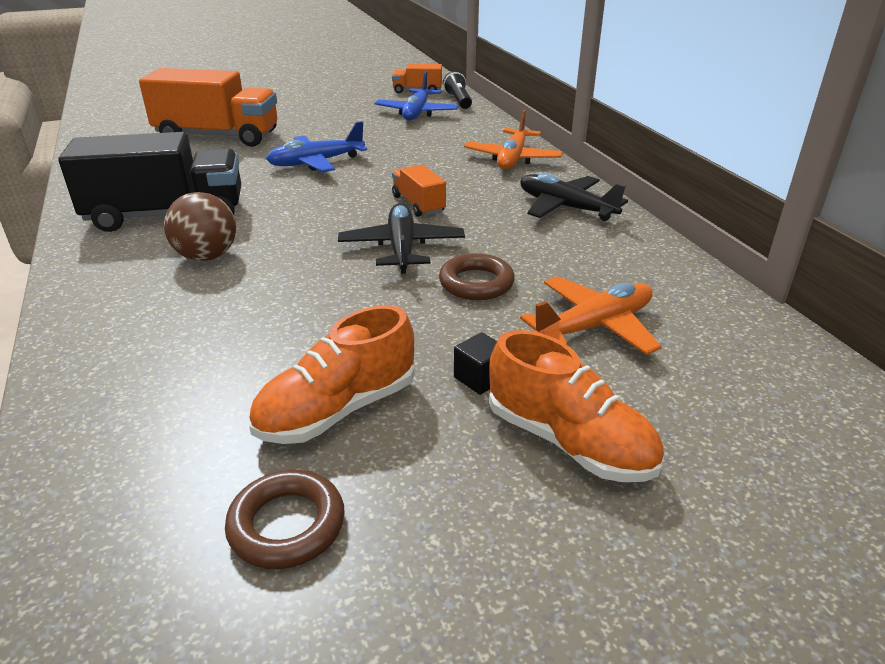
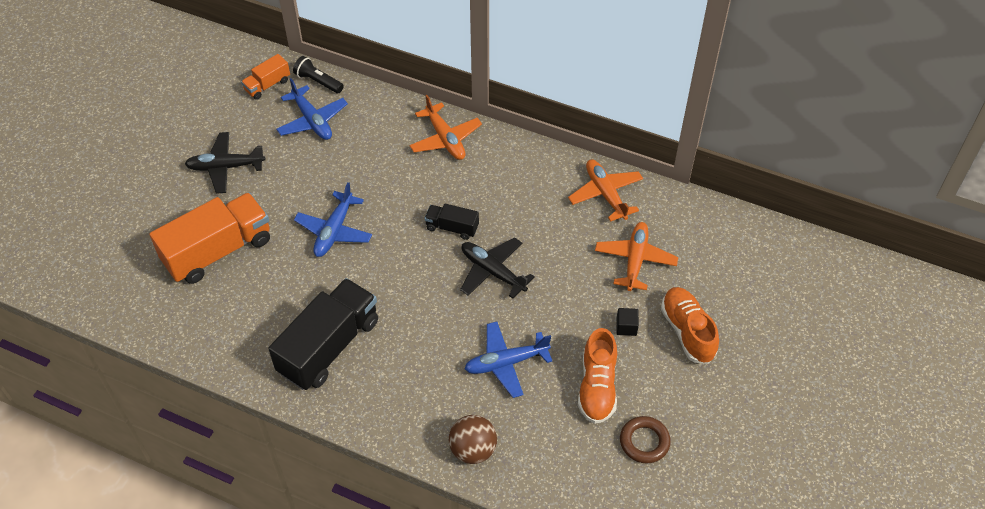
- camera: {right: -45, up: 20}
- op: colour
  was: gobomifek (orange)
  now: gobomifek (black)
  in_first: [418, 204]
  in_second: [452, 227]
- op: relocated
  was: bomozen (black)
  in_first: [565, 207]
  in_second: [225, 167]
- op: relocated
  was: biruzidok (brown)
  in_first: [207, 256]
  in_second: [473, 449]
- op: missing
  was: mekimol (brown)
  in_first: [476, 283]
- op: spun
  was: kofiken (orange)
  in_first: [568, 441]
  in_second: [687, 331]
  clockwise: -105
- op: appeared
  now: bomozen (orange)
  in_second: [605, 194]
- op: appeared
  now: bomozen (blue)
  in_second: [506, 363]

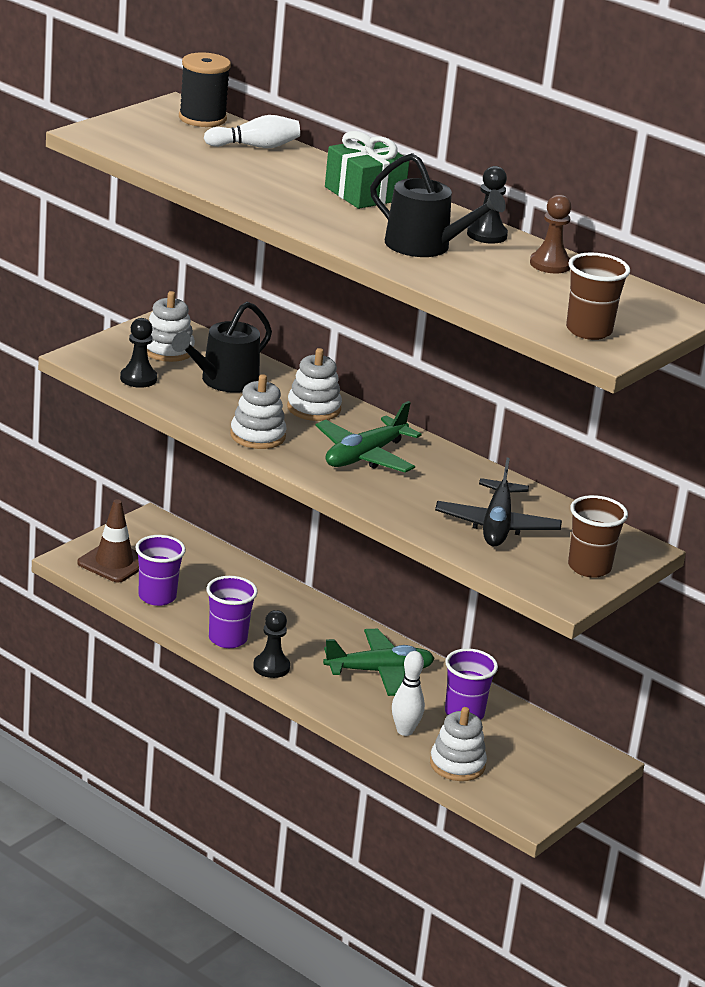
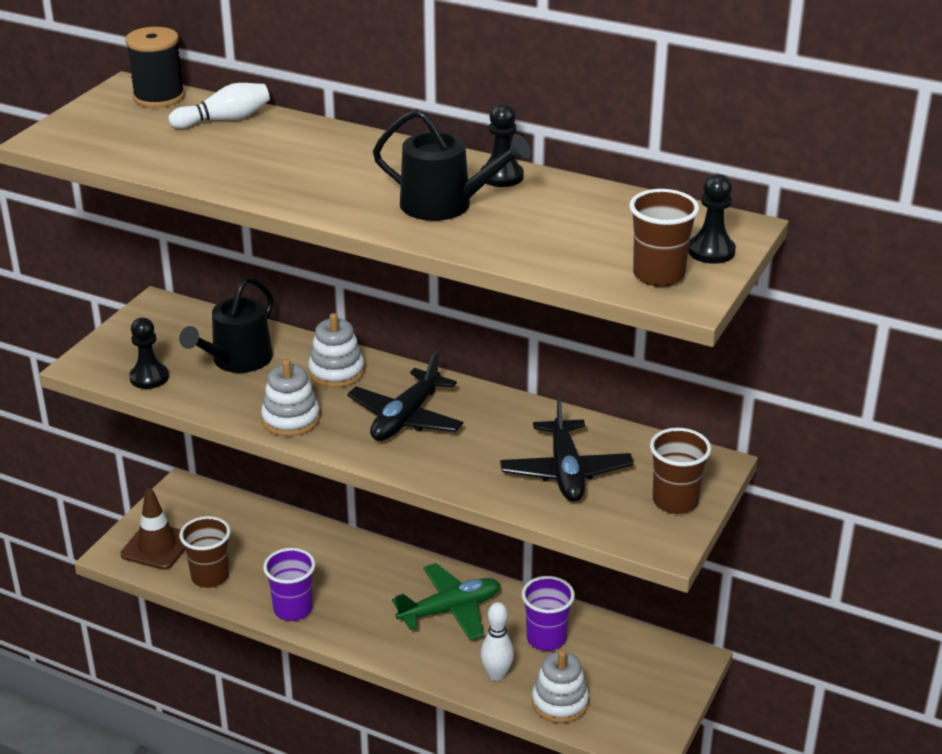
- camera: {right: -10, up: 5}
- op: missing
  was: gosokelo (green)
  in_first: [364, 193]
- op: missing
  was: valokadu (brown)
  in_first: [550, 264]
- op: missing
  was: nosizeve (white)
  in_first: [167, 350]
- op: colour
  was: bomozen (green)
  now: bomozen (black)
  in_first: [365, 456]
  in_second: [406, 418]
- op: colour
  was: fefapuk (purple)
  now: fefapuk (brown)
  in_first: [157, 597]
  in_second: [210, 576]
- op: relocated
  was: valokadu (black)
  in_first: [271, 667]
  in_second: [711, 251]

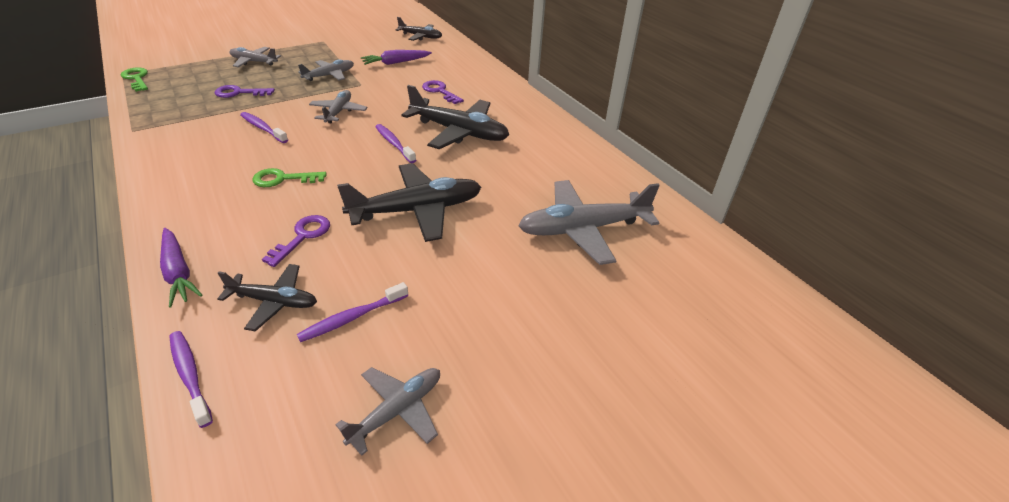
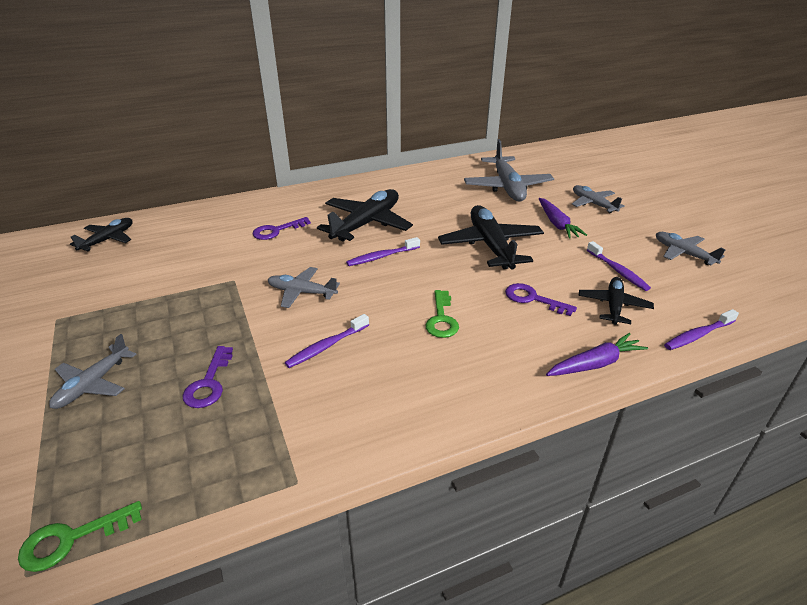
- camera: {right: -80, up: -5}
- op: relocated
  was: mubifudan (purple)
  in_first: [396, 63]
  in_second: [557, 224]
- op: relocated
  was: bomozen (grey)
  in_first: [329, 75]
  in_second: [593, 204]

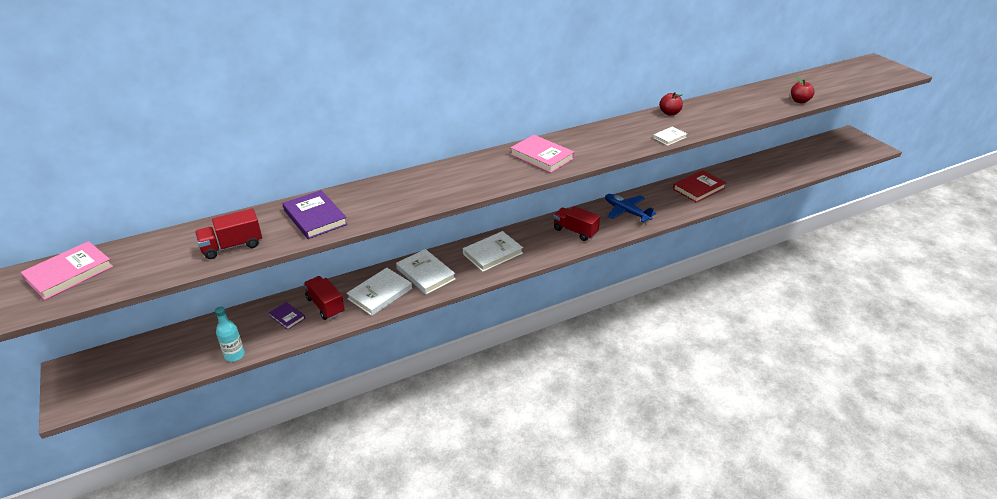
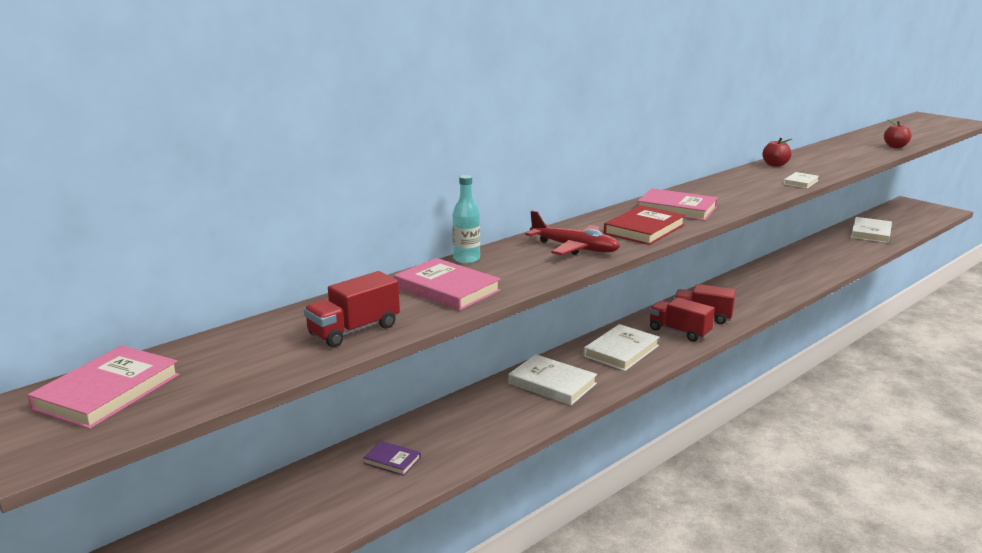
- camera: {right: -15, up: -15}
- op: relocated
  was: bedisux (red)
  in_first: [698, 188]
  in_second: [644, 229]
- op: colour
  was: bedisux (purple)
  now: bedisux (pink)
  in_first: [315, 217]
  in_second: [447, 289]
- op: missing
  was: bomozen (blue)
  in_first: [626, 212]
- op: relocated
  was: bedisux (white)
  in_first: [380, 294]
  in_second: [870, 233]
- op: relocated
  was: gobomifek (red)
  in_first: [325, 306]
  in_second: [679, 332]
- op: relocated
  was: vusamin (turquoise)
  in_first: [234, 355]
  in_second: [466, 259]
- op: appeared
  now: bomozen (red)
  in_second: [574, 248]

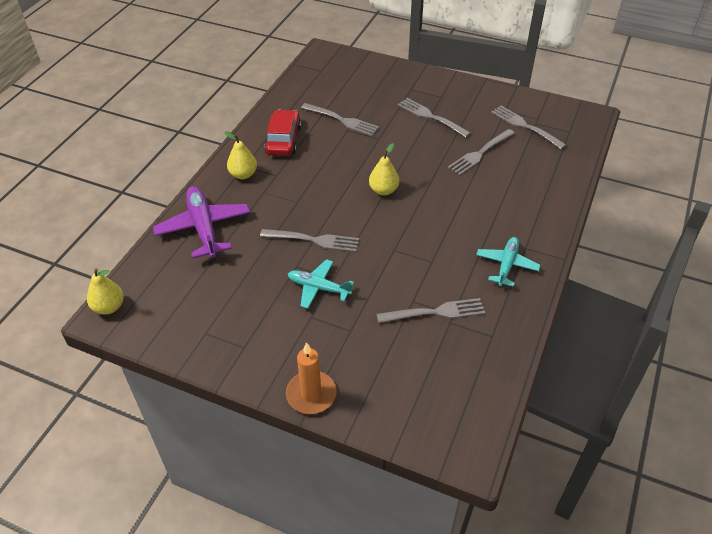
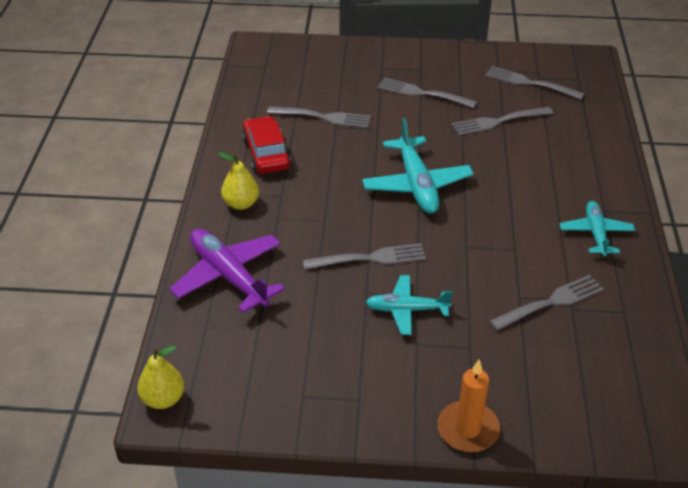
- camera: {right: -20, up: -5}
- op: spun
  was: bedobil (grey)
  in_first: [480, 153]
  in_second: [499, 121]
  clockwise: 45
- op: exchanged
  was: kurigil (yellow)
  now: bomozen (turquoise)
  in_first: [383, 190]
  in_second: [417, 185]

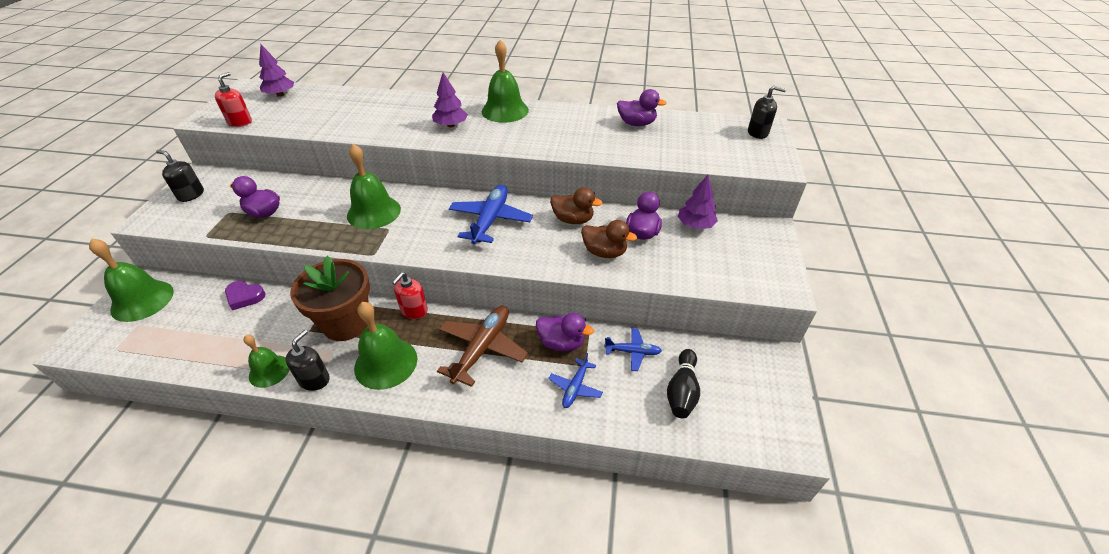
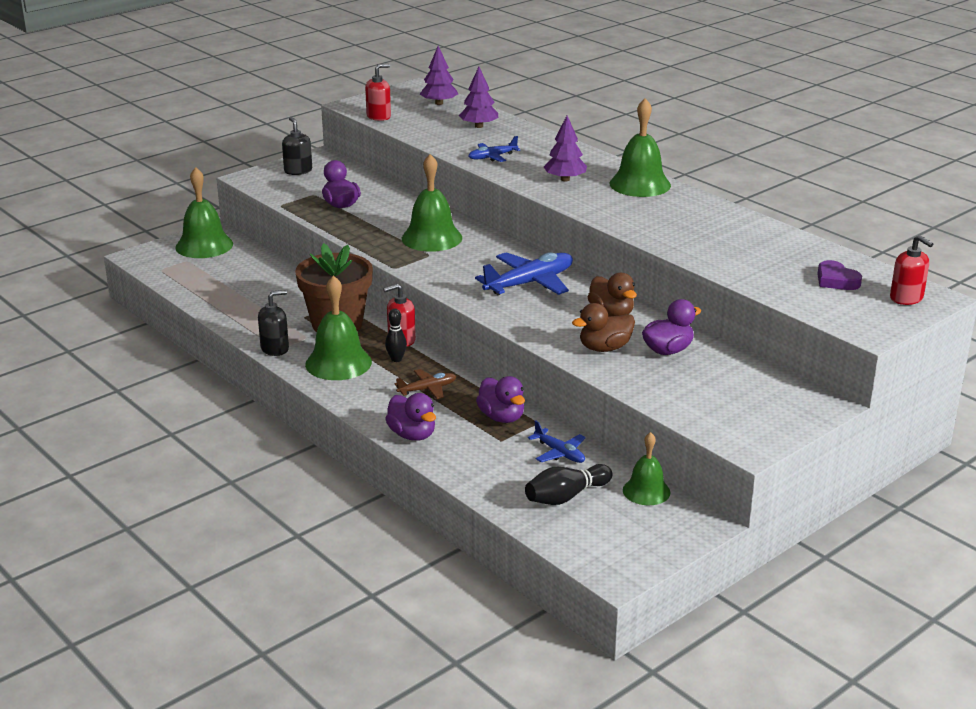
- camera: {right: 40, up: -15}
- op: colour
  was: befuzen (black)
  now: befuzen (red)
  in_first: [758, 133]
  in_second: [906, 298]
- op: relocated
  was: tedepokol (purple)
  in_first: [636, 123]
  in_second: [412, 435]
- op: relocated
  was: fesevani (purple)
  in_first: [695, 225]
  in_second: [479, 126]
- op: spun
  was: tedepokol (brown)
  in_first: [604, 252]
  in_second: [604, 348]
  clockwise: 90
- op: relocated
  was: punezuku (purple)
  in_first: [245, 297]
  in_second: [836, 280]
- op: size
  was: bomozen (brown)
  in_first: [482, 348]
  in_second: [427, 389]
  ratio: 0.55
- op: relocated
  was: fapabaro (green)
  in_first: [269, 371]
  in_second: [646, 491]
- op: relocated
  was: bomozen (blue)
  in_first: [575, 387]
  in_second: [492, 157]
- op: appeared
  now: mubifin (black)
  in_second: [396, 359]

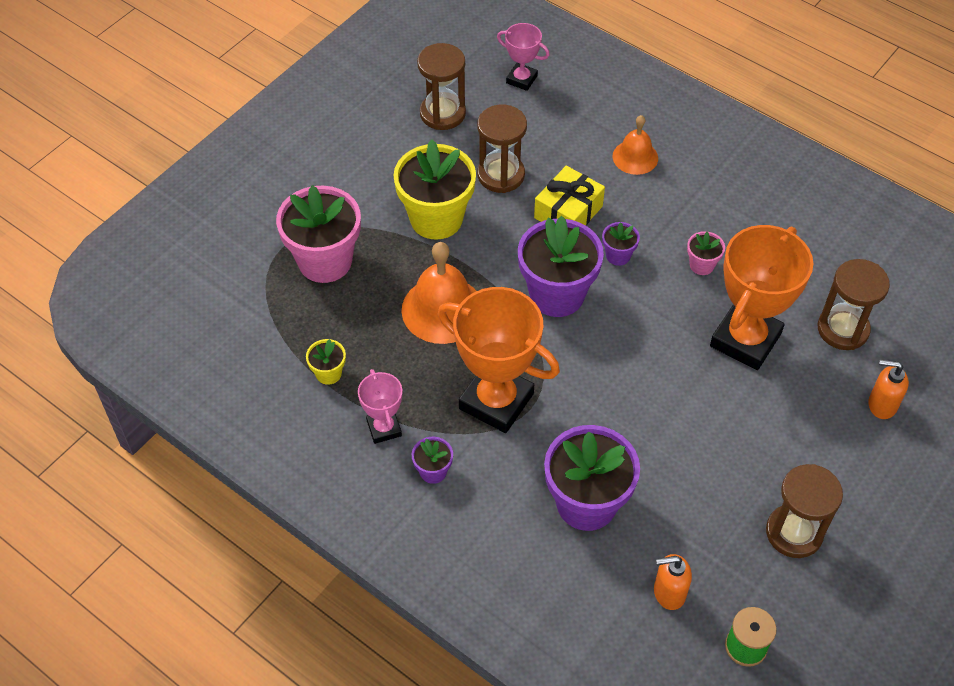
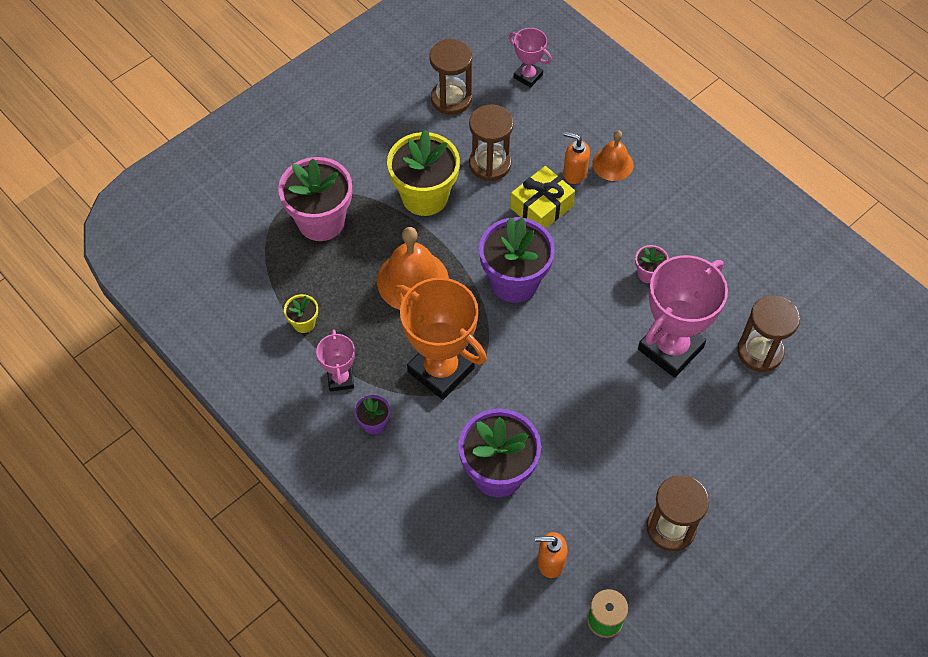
- camera: {right: 10, up: 5}
- op: missing
  was: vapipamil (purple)
  in_first: [618, 255]
- op: colour
  was: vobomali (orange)
  now: vobomali (pink)
  in_first: [745, 340]
  in_second: [670, 348]
- op: relocated
  was: befuzen (orange)
  in_first: [881, 405]
  in_second: [574, 173]

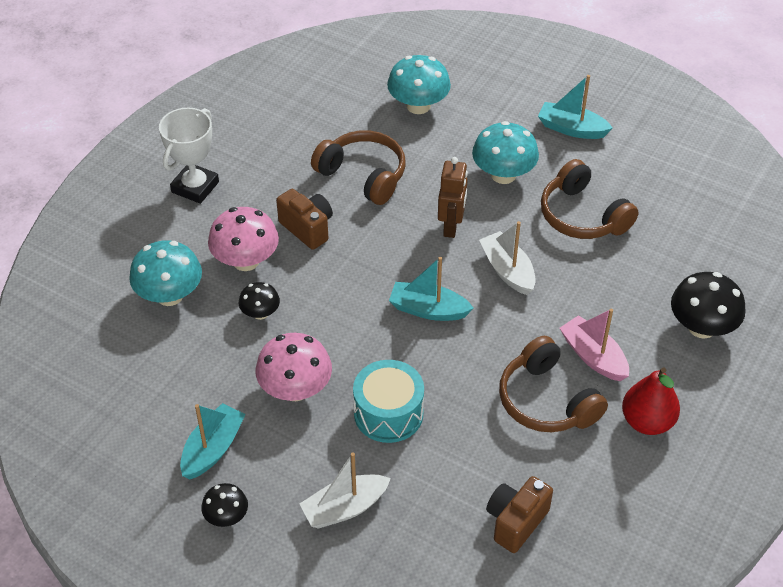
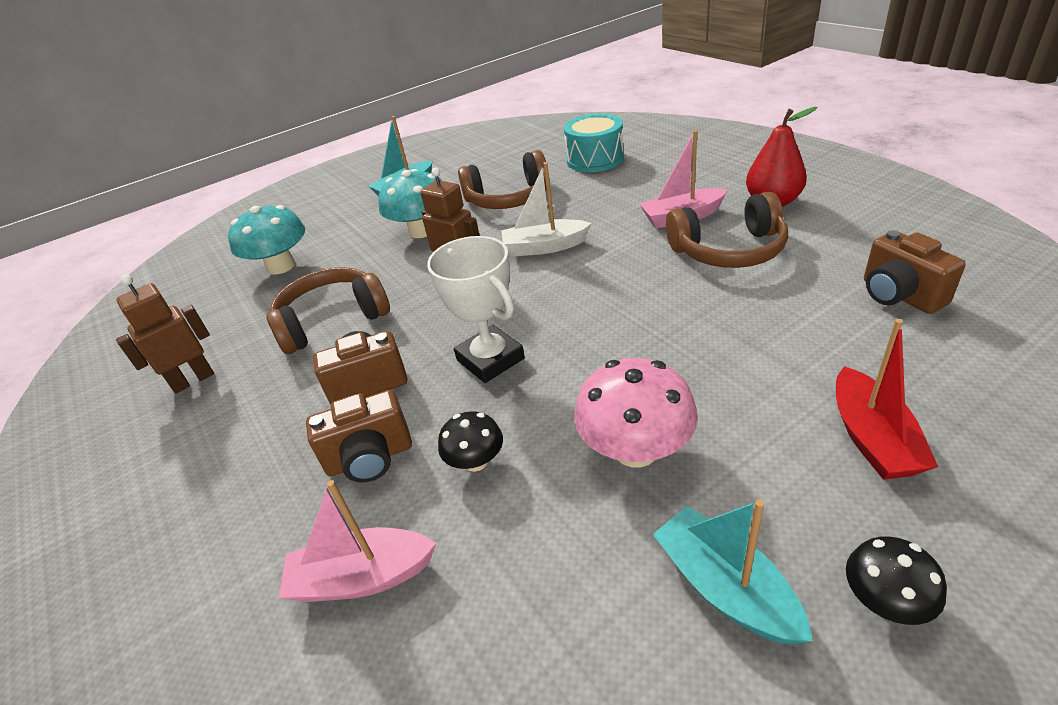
- camera: {right: -60, up: -10}
- op: relocated
  was: vobomali (white)
  in_first: [195, 187]
  in_second: [490, 359]
- op: exchanged
  was: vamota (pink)
  now: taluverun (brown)
  in_first: [246, 261]
  in_second: [370, 458]
- op: exchanged
  was: vamota (turquoise)
  now: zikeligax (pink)
  in_first: [170, 295]
  in_second: [362, 577]
- op: missing
  was: zikeligax (turquoise)
  in_first: [428, 310]
- op: missing
  was: vamota (black)
  in_first: [702, 327]
- op: relocated
  was: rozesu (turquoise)
  in_first: [388, 413]
  in_second: [595, 159]
- op: colour
  was: zikeligax (white)
  now: zikeligax (red)
  in_first: [344, 508]
  in_second: [872, 438]
- op: appeared
  now: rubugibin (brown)
  in_second: [193, 380]

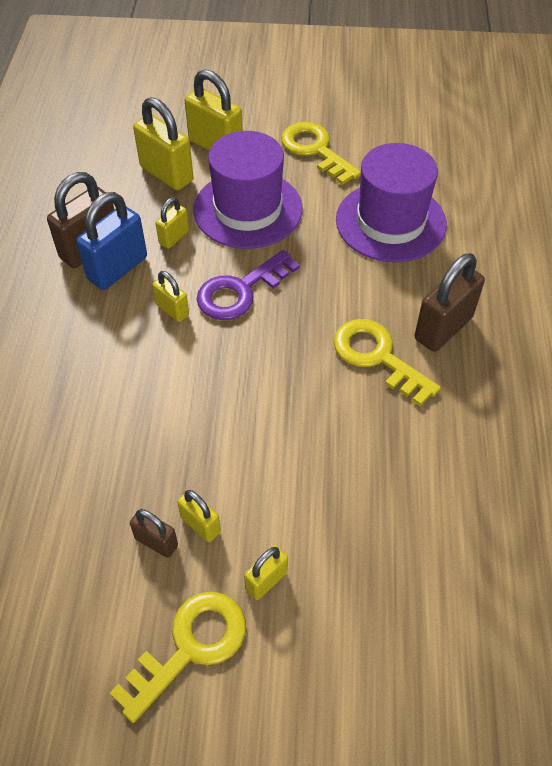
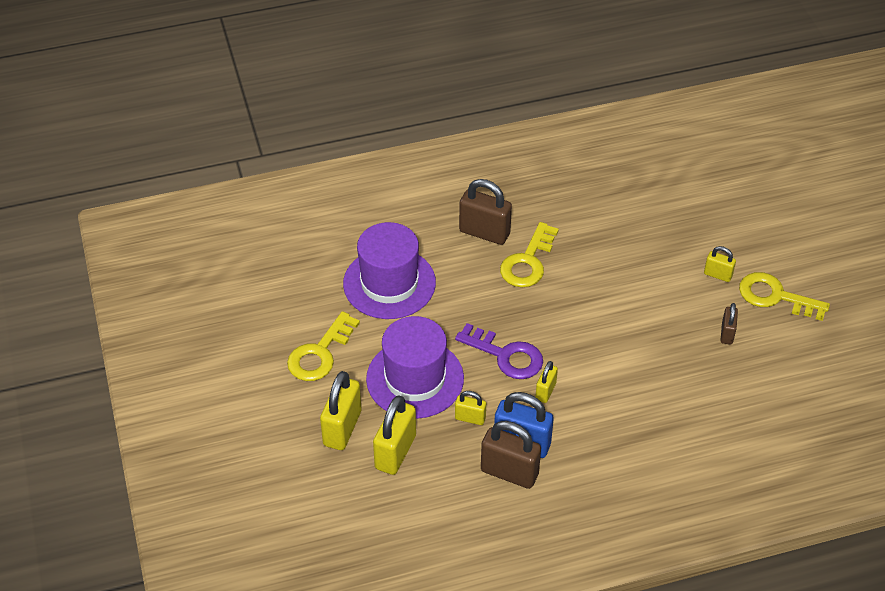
- camera: {right: -110, up: -5}
- op: missing
  was: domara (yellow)
  in_first: [200, 525]

